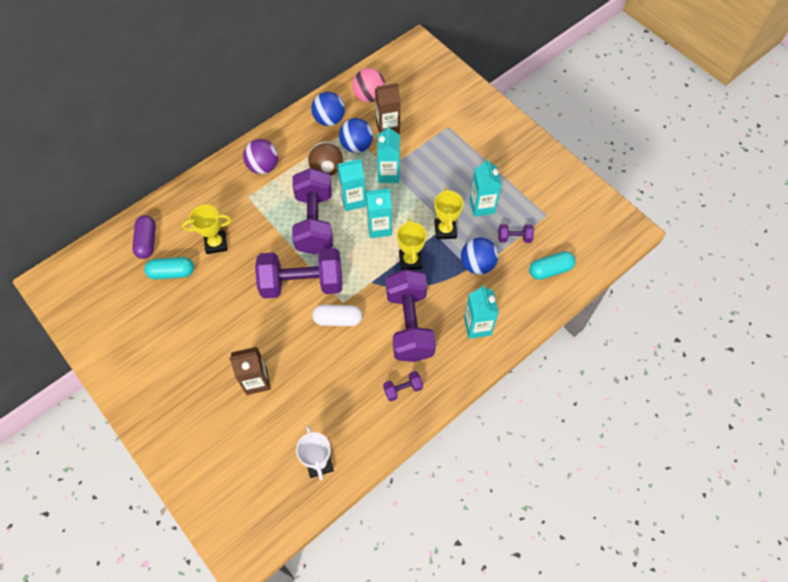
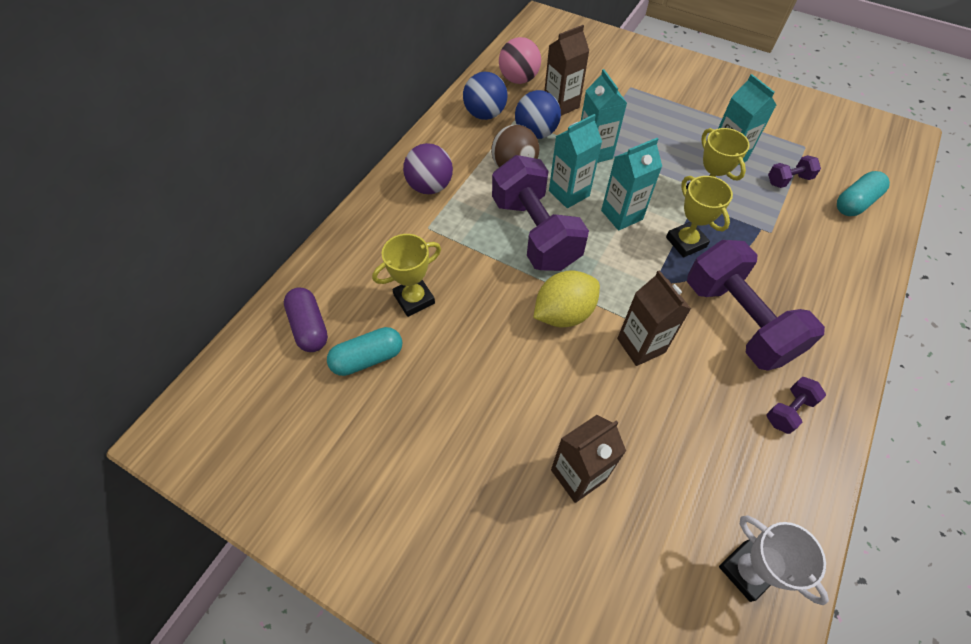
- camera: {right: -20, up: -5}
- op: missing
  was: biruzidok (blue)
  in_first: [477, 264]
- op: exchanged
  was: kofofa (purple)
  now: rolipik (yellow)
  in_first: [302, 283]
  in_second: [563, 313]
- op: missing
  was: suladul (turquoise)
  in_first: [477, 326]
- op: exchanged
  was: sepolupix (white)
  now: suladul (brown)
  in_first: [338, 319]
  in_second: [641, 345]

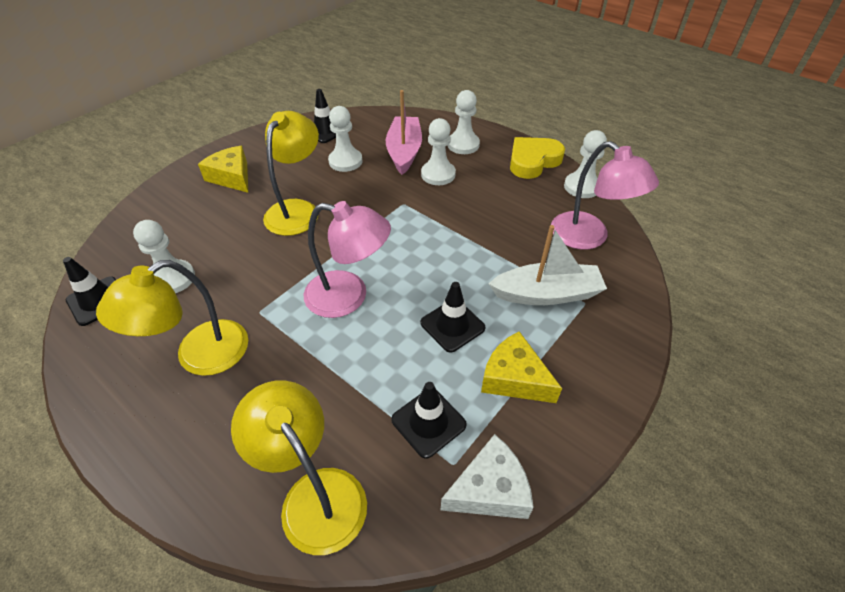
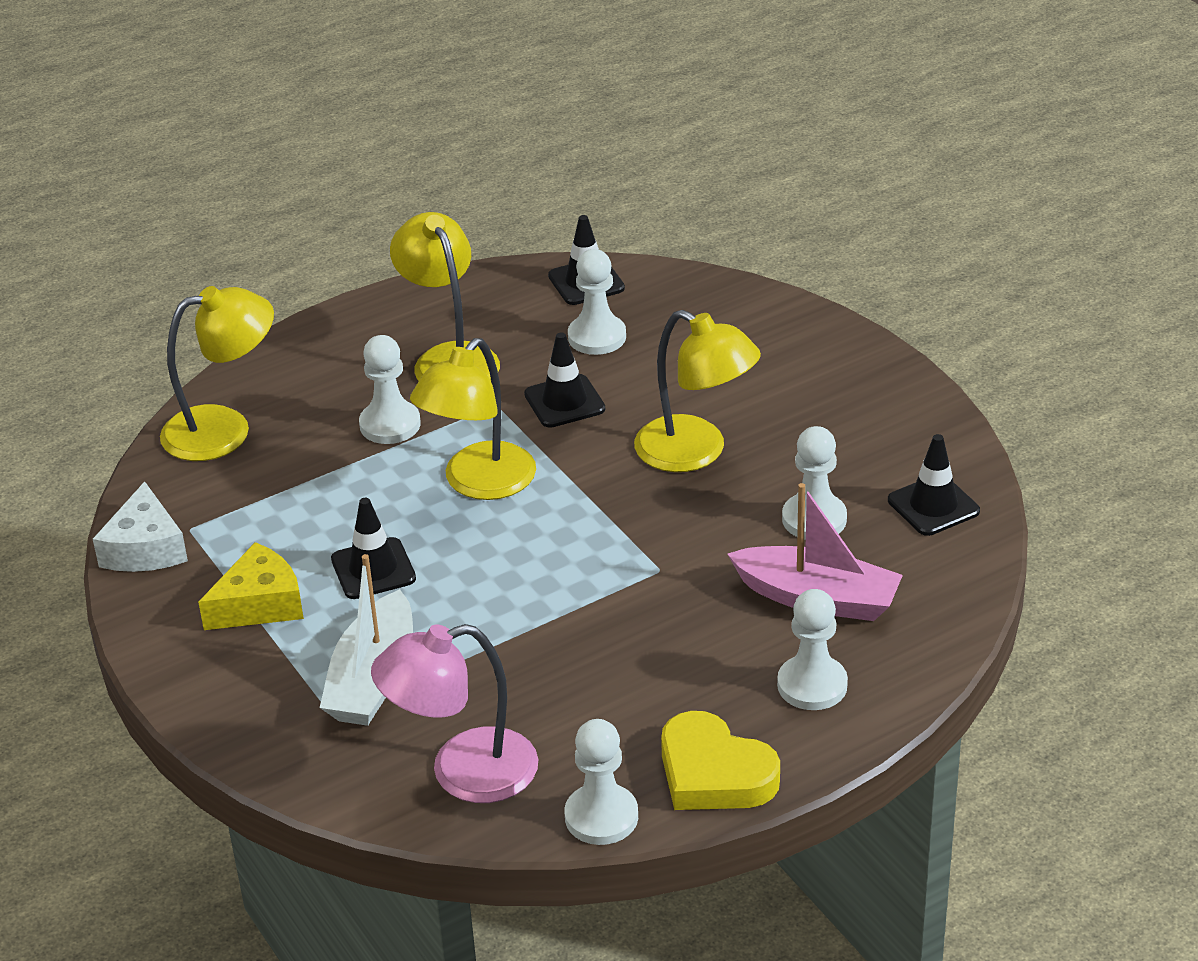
- camera: {right: 110, up: -10}
- op: relocated
  was: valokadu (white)
  in_first: [438, 174]
  in_second: [390, 425]
- op: spun
  was: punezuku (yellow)
  in_first: [533, 161]
  in_second: [714, 773]
  clockwise: 150
- op: missing
  was: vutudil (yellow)
  in_first: [232, 177]
- op: colour
  was: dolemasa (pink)
  now: dolemasa (yellow)
  in_first: [349, 296]
  in_second: [479, 483]
- op: relocated
  was: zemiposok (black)
  in_first: [428, 422]
  in_second: [564, 402]

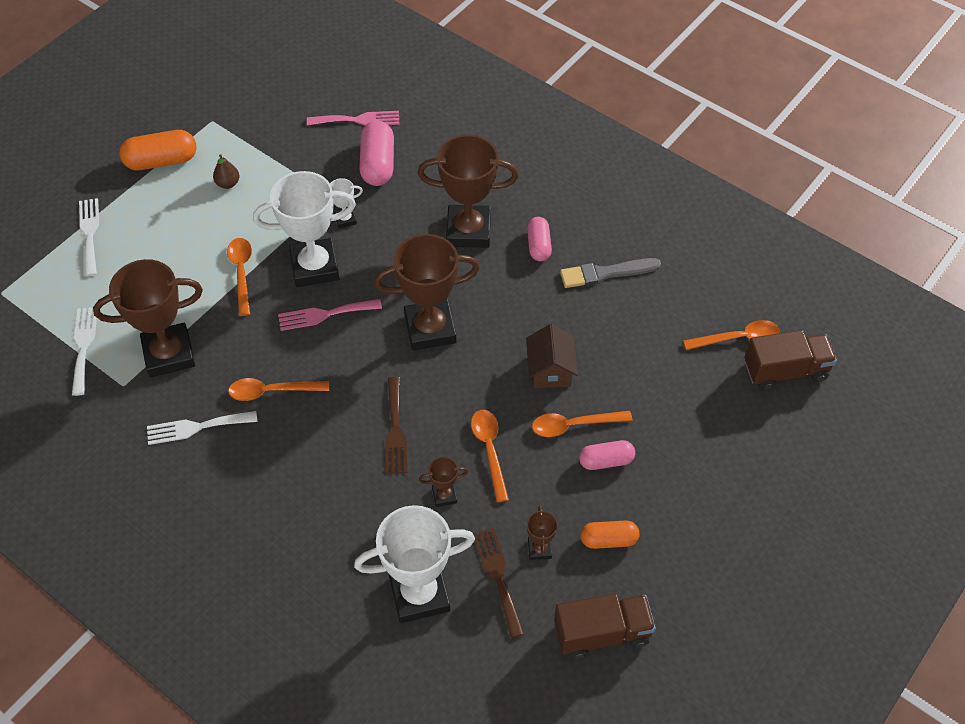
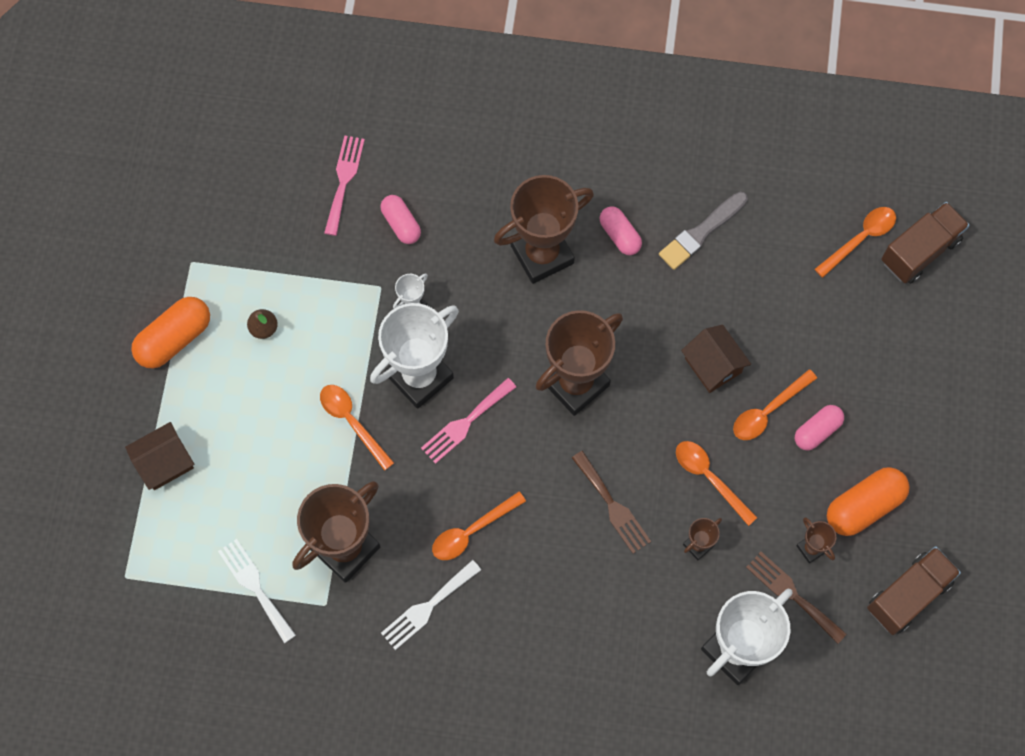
- camera: {right: -30, up: 15}
- op: spun
  was: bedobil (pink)
  in_first: [357, 120]
  in_second: [344, 181]
  clockwise: -45
- op: size
  was: sepolupix (pink)
  in_first: [378, 164]
  in_second: [401, 224]
  ratio: 0.64
- op: exchanged
  was: bedobil (white)
  now: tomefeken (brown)
  in_first: [90, 234]
  in_second: [164, 462]
- op: size
  was: sepolupix (orange)
  in_first: [608, 540]
  in_second: [864, 506]
  ratio: 1.56

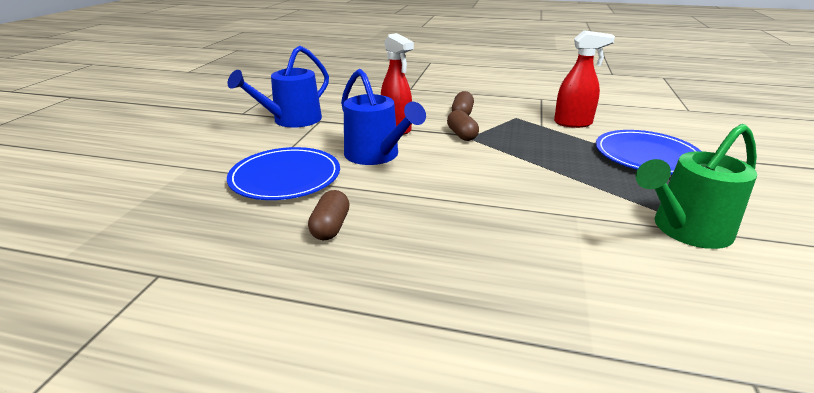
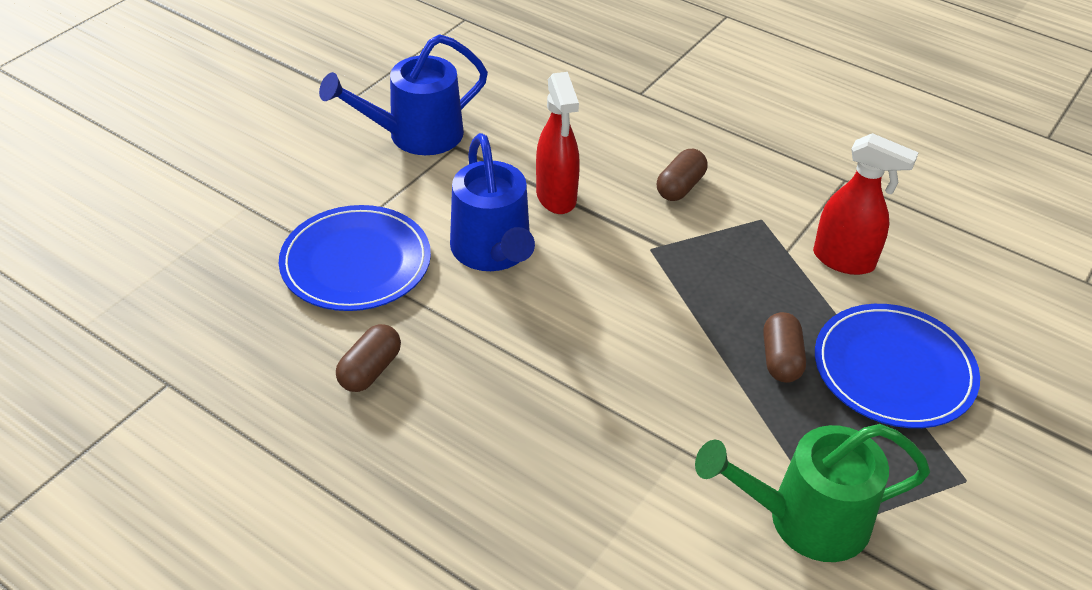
- camera: {right: 20, up: 15}
- op: relocated
  was: sepolupix (brown)
  in_first: [462, 135]
  in_second: [781, 359]

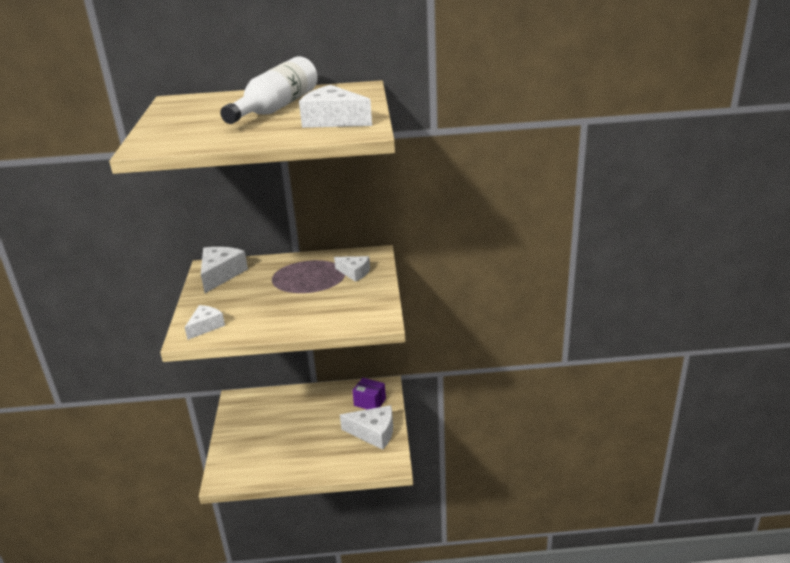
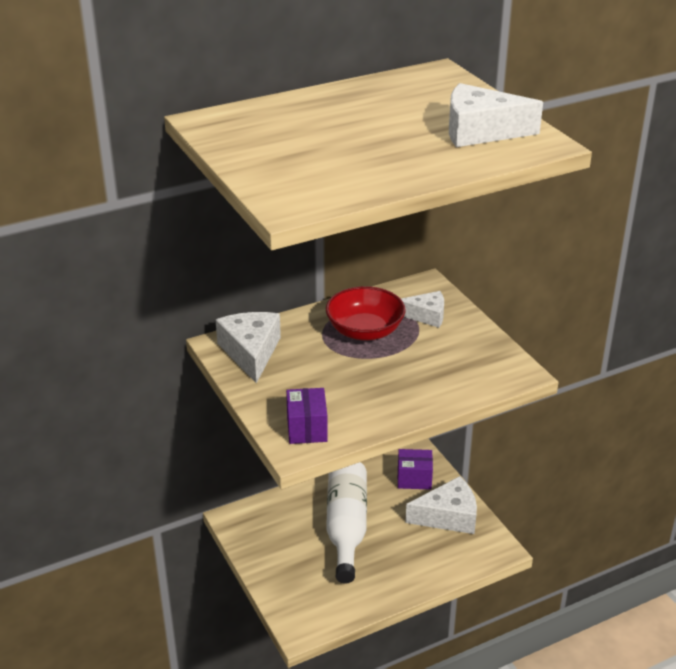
- camera: {right: -25, up: 5}
- op: relocated
  was: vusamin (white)
  in_first: [276, 108]
  in_second: [346, 527]
- op: exchanged
  was: vutudil (white)
  now: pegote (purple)
  in_first: [205, 326]
  in_second: [307, 428]
- op: appeared
  now: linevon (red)
  in_second: [365, 331]

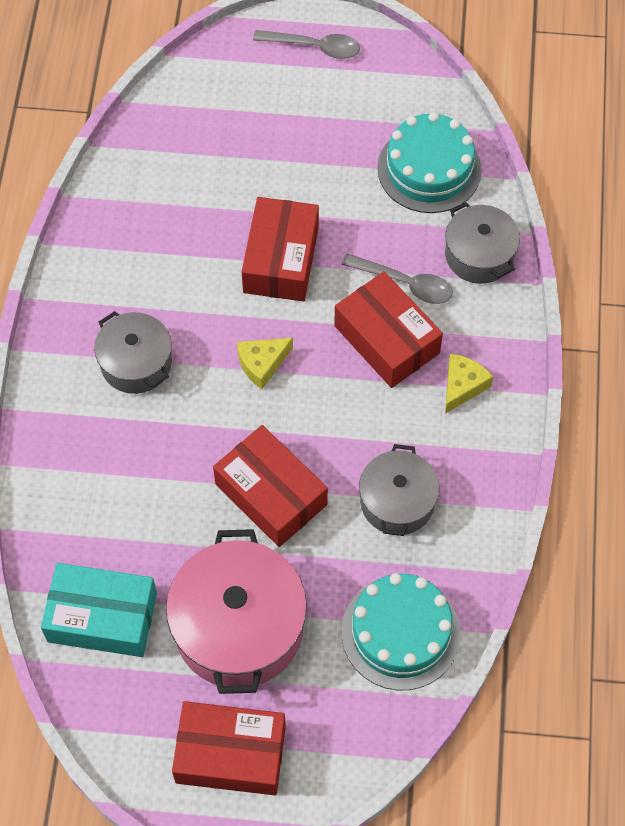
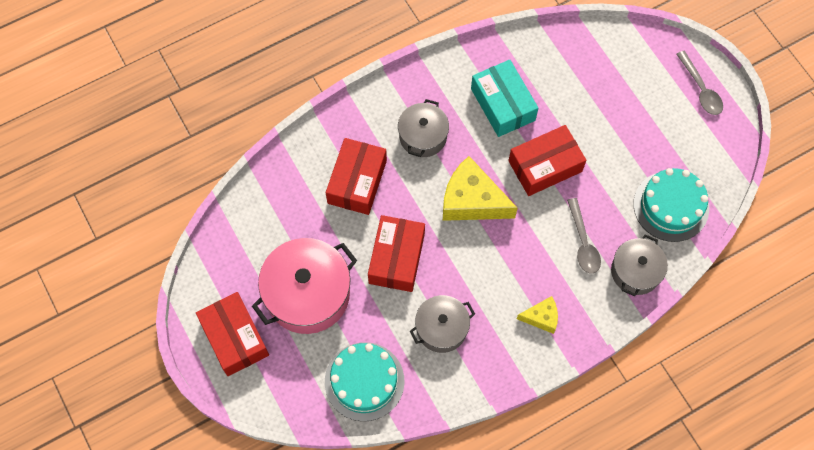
- camera: {right: 55, up: 5}
- op: relocated
  was: pegote (red)
  in_first: [386, 339]
  in_second: [357, 182]
- op: size
  was: vutudil (yellow)
  in_first: [262, 364]
  in_second: [472, 200]
  ratio: 1.9
- op: relocated
  was: pegote (turquoise)
  in_first: [102, 617]
  in_second: [503, 104]

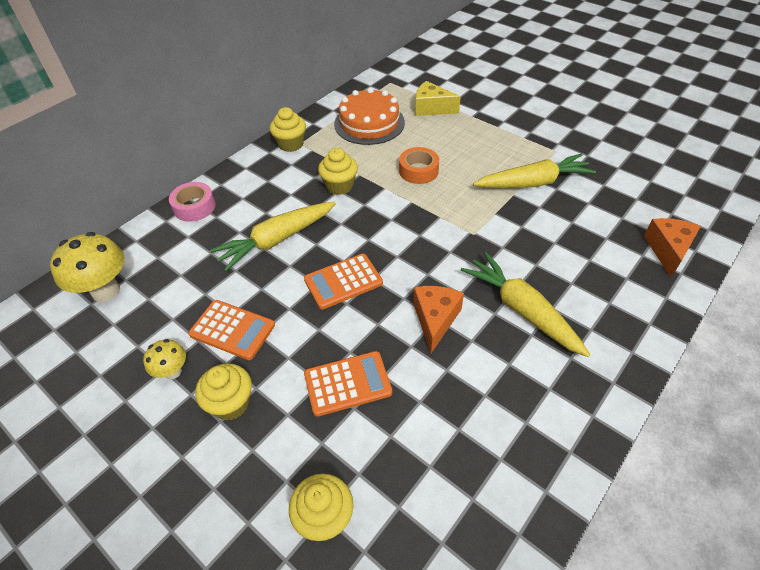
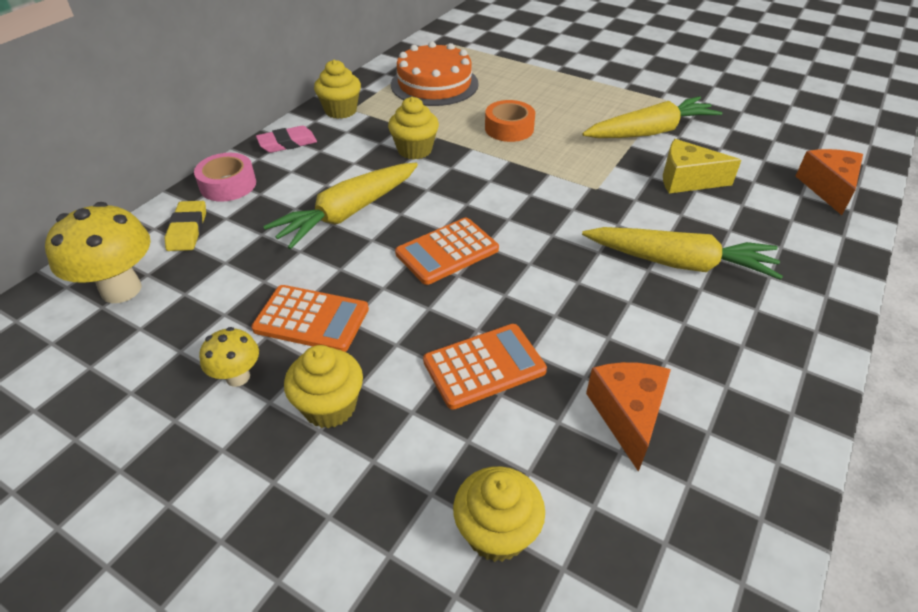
- camera: {right: -10, up: -5}
- op: relocated
  was: vutudil (yellow)
  in_first: [431, 108]
  in_second: [686, 180]
- op: spun
  was: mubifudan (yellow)
  in_first: [521, 310]
  in_second: [680, 263]
  clockwise: 150
- op: relocated
  was: vutudil (orange)
  in_first: [435, 319]
  in_second: [627, 415]
- op: appeared
  now: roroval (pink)
  in_second: [287, 143]
- op: appeared
  now: roroval (yellow)
  in_second: [188, 229]

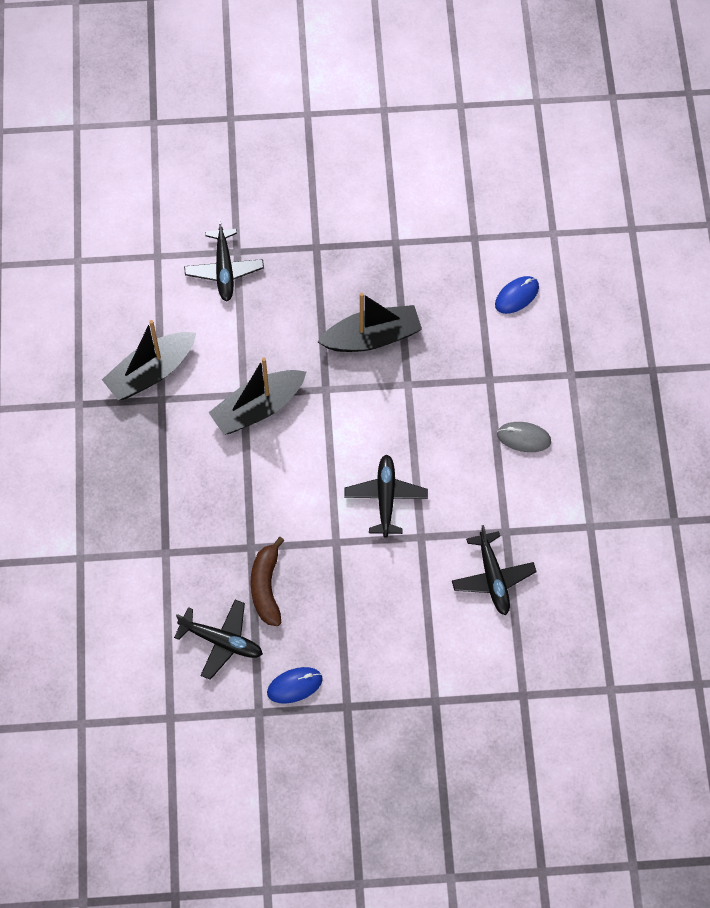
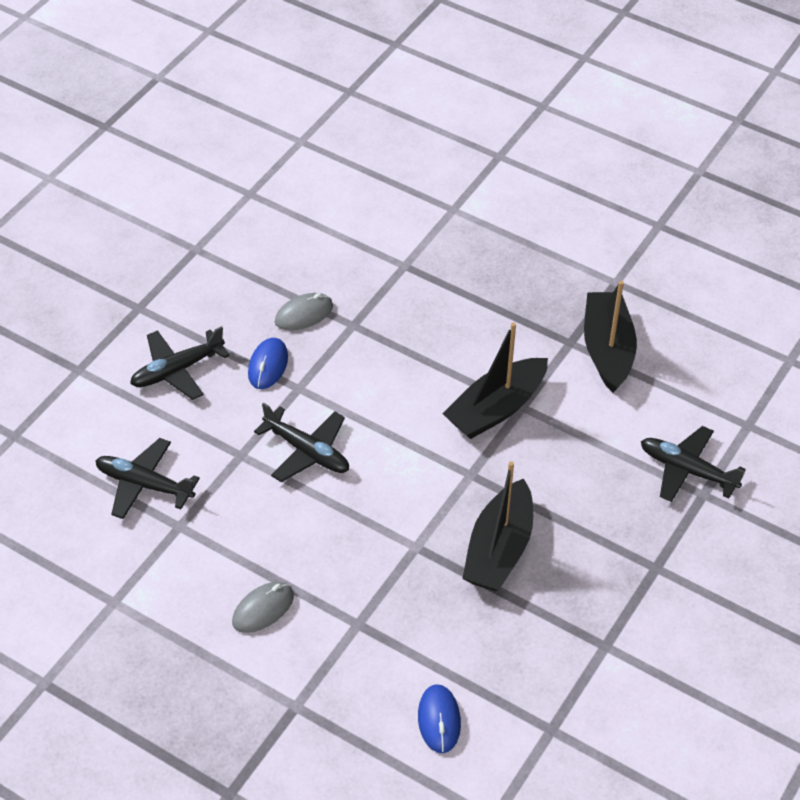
- camera: {right: 125, up: -15}
- op: spun
  was: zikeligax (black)
  in_first: [258, 408]
  in_second: [496, 409]
  clockwise: -135
- op: exchanged
  was: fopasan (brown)
  now: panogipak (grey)
  in_first: [266, 587]
  in_second: [304, 314]
- op: relocated
  was: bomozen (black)
  in_first: [222, 641]
  in_second: [177, 370]
- op: relocated
  was: panogipak (blue)
  in_first: [294, 686]
  in_second: [268, 365]

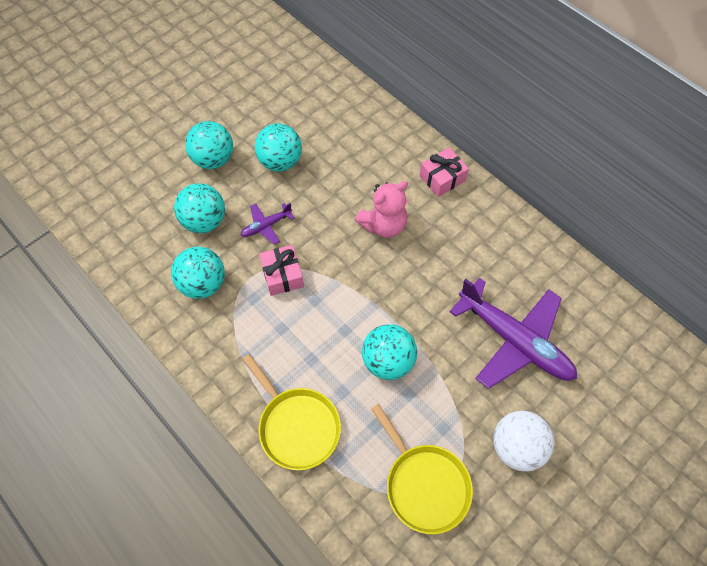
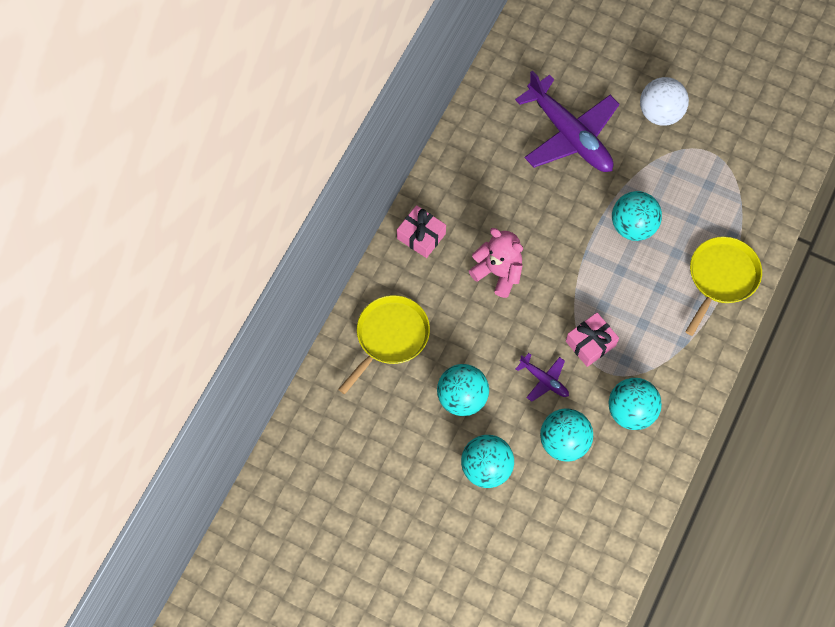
- camera: {right: -110, up: 5}
- op: spun
  was: bomozen (purple)
  in_first: [514, 340]
  in_second: [569, 134]
  clockwise: 120
- op: relocated
  was: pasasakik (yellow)
  in_first: [424, 485]
  in_second: [390, 336]

